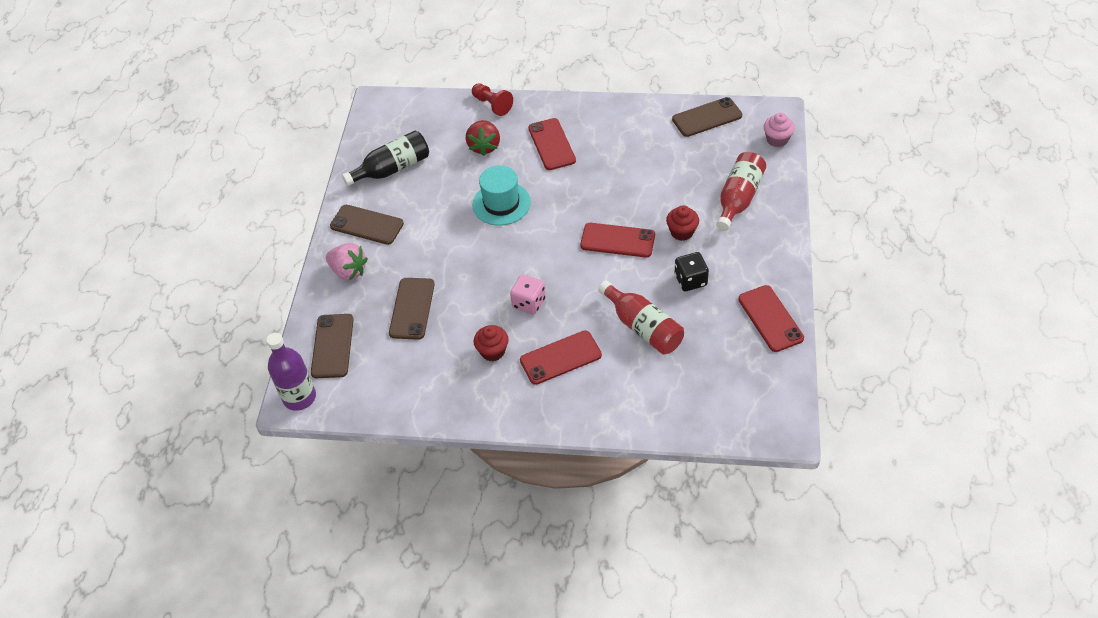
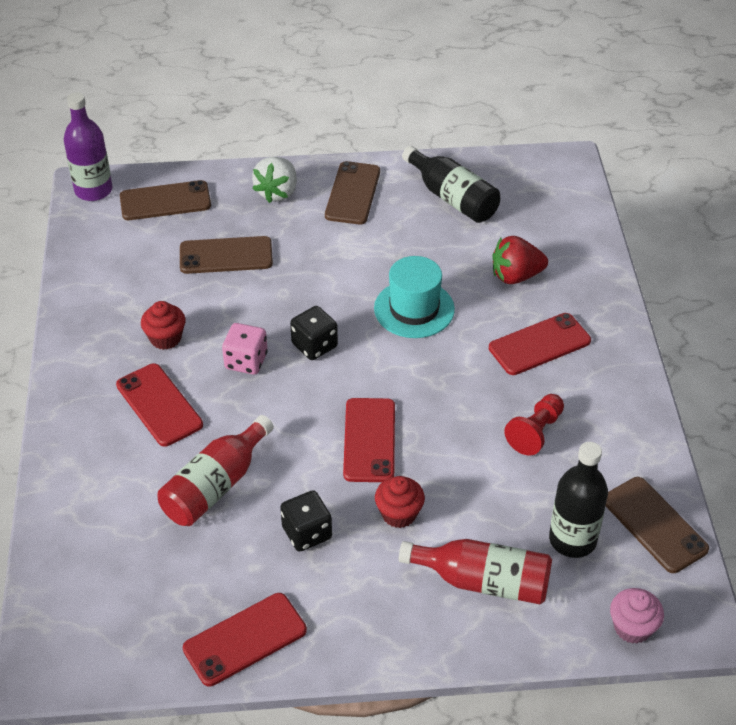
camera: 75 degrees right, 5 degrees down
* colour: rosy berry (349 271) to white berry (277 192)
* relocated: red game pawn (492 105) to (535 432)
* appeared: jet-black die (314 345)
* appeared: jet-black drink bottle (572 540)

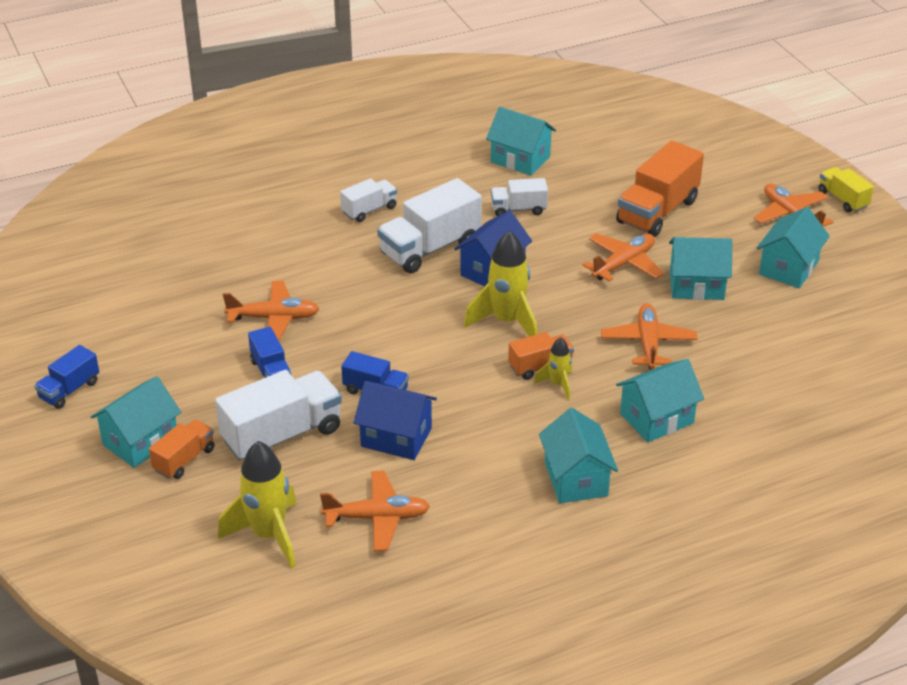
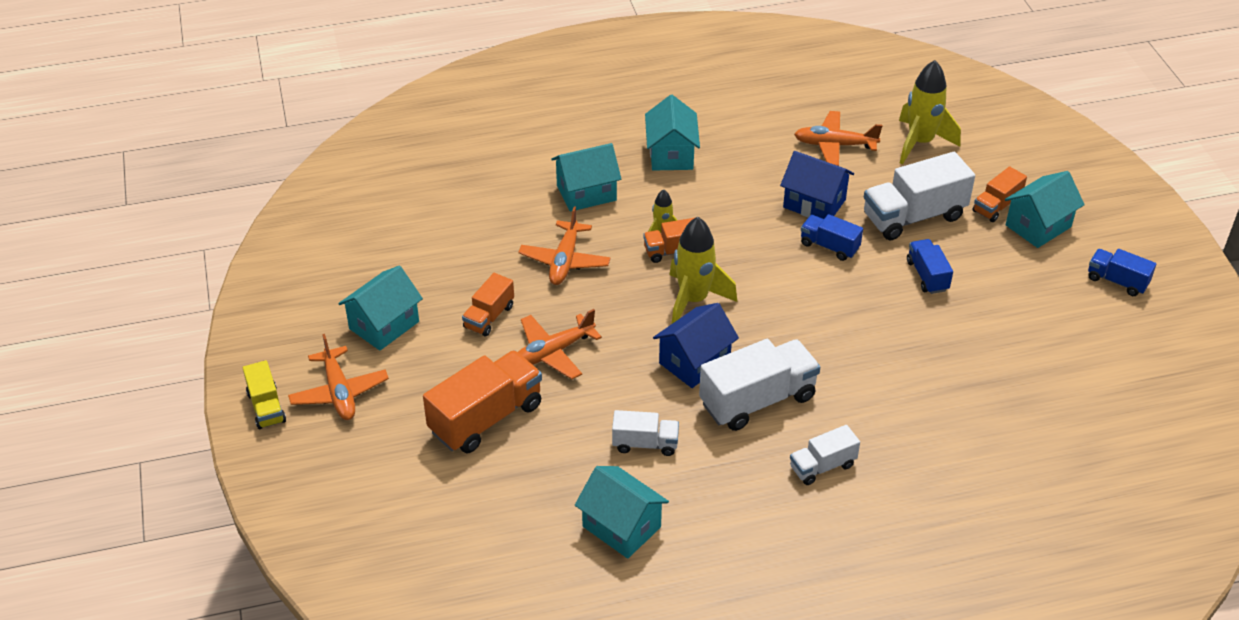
camera: 170 degrees left, 5 degrees up
* spun: blue truck (69 390) = (1117 281) 105 degrees counterclockwise
* missing: orange-coloured plane (274 318)
* exchanged: aqua house (696 285) to orange-coloured truck (489 317)

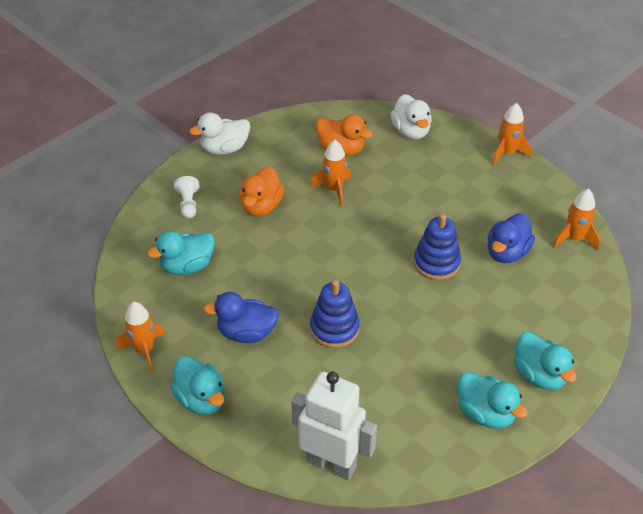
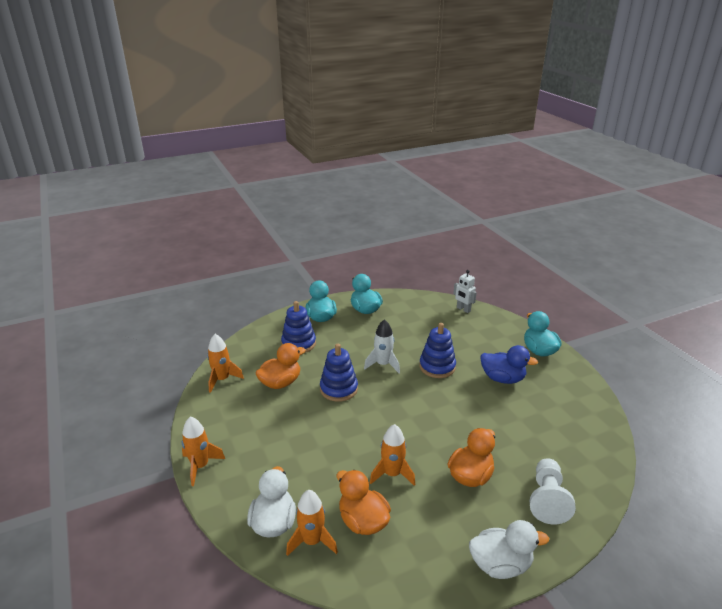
camera: 160 degrees left, 15 degrees down
* relocated: orange-coloured rocket (144 350) to (312 541)
* missing: aqua duck (187 266)
* size: white game pawn (188 204) = (547 499) x1.53
* size: white robot (331 463) = (463 309) x0.51
* colour: blue duck (507 252) to orange-coloured duck (280 383)
* appeared: blue stacking rings (298 344)
* appeared: white rocket (383 364)

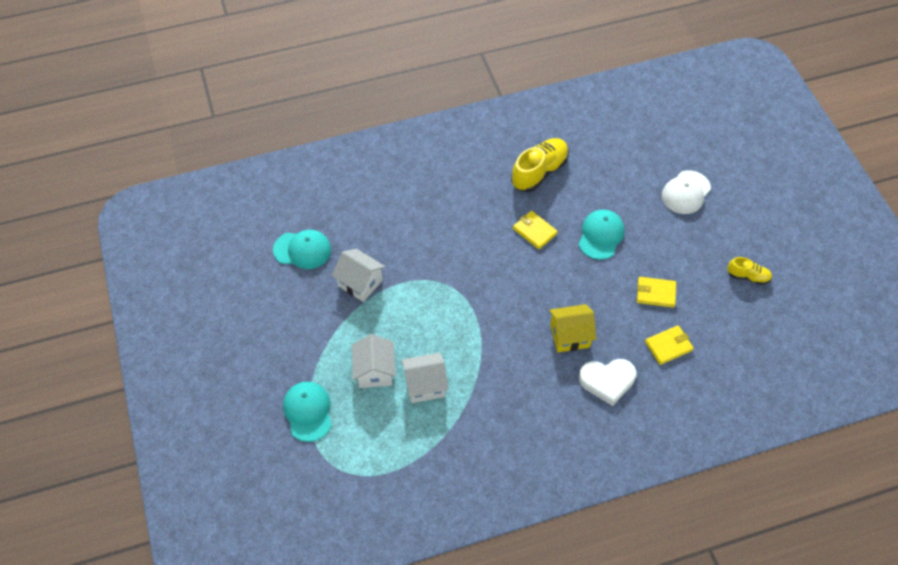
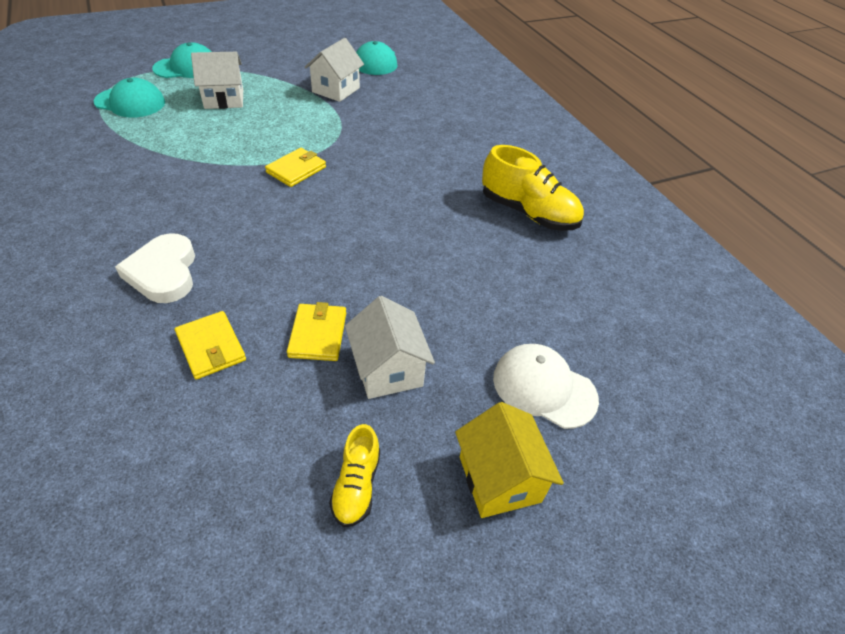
camera: 80 degrees right, 10 degrees down
* relocated: white house (425 385) to (388 369)
* relocated: yellow wallet (534 231) to (296 170)
* relocated: yellow house (569 336) to (499 479)
* relocated: aqua peaked cap (601 235) to (130 102)

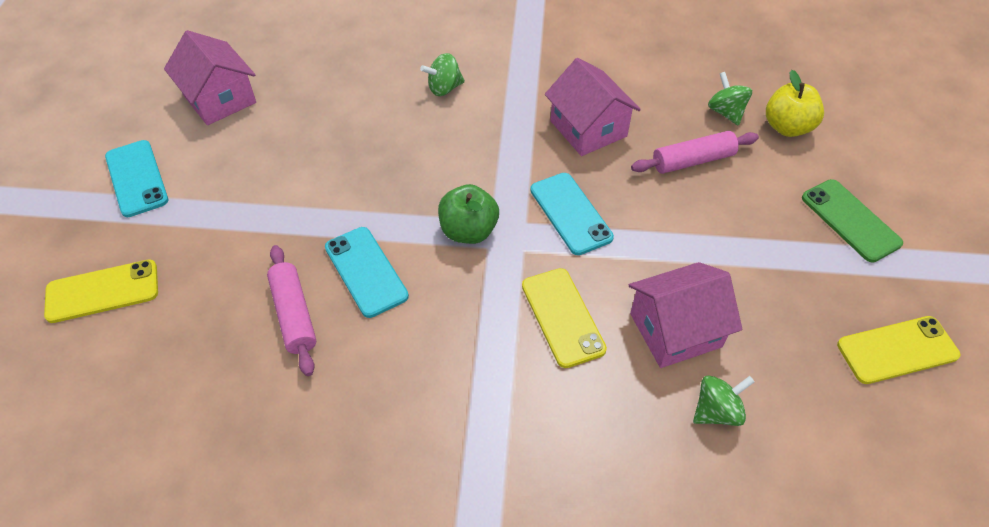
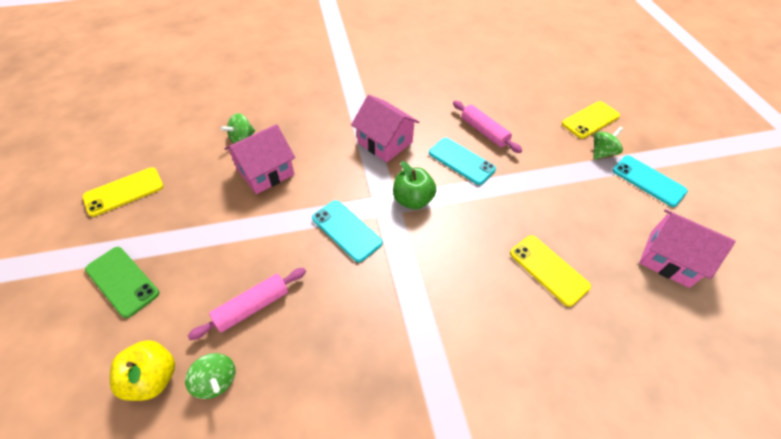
camera: 160 degrees right, 0 degrees up
* relocated: emerald toy top (444 88) to (602 153)
* relocated: yellow mobile phone (563 317) to (548 270)
* relocated: rosy house (588 129) to (385 142)

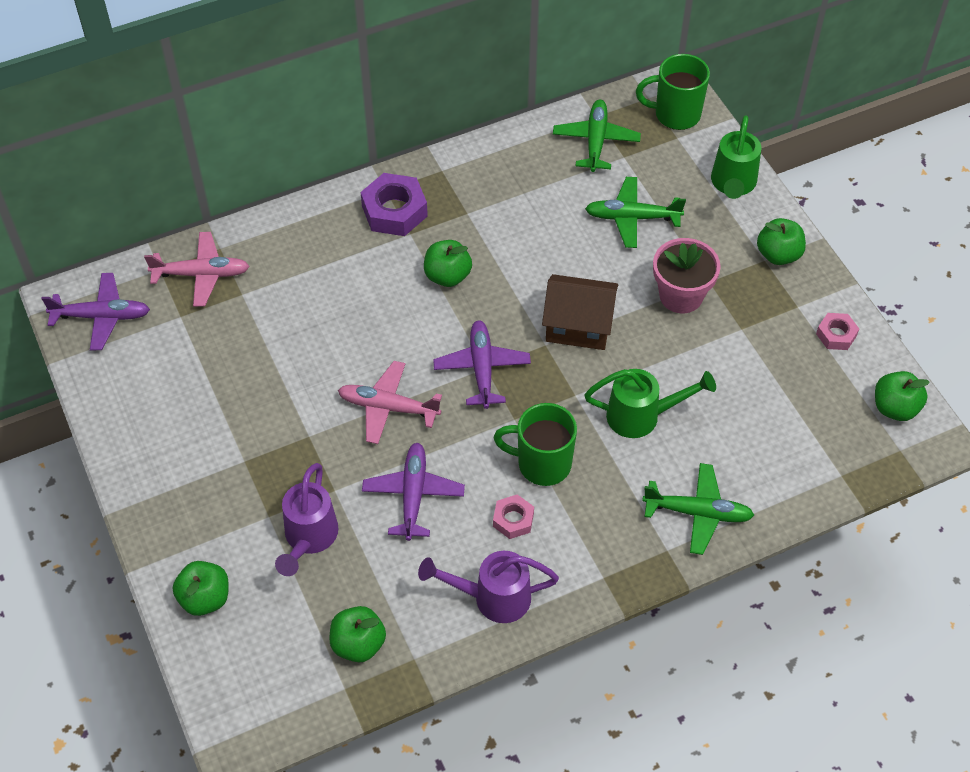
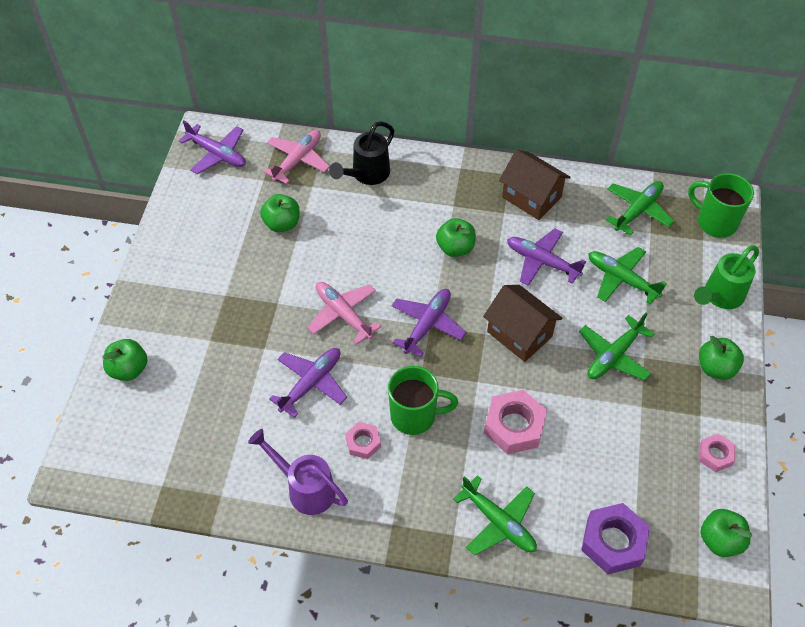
camera: 35 degrees right, 0 degrees up
* spun: rosy plane (201 274) = (298 160) 90 degrees counterclockwise
* missing: violet sprinkling can (308 539)
* relocated: emerald apple (358 644) to (282 224)
* relocated: violet hex nut (394 211) to (613 542)
* spun: emerald coffee mug (542 464) = (415 416) 135 degrees clockwise
* exchanged: emerald sprinkling can (642 416) to rosy hex nut (514 426)
* exchanged: rosy flower pot (681 296) to emerald plane (613 355)
* appeared: jet-black sprinkling can (366 175)
* appeared: russet house (531 197)
* appeared: violet plane (542 261)

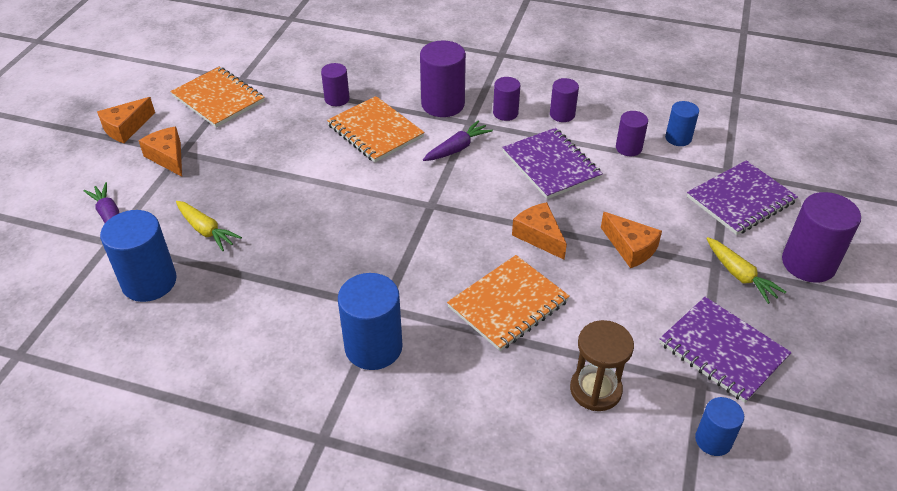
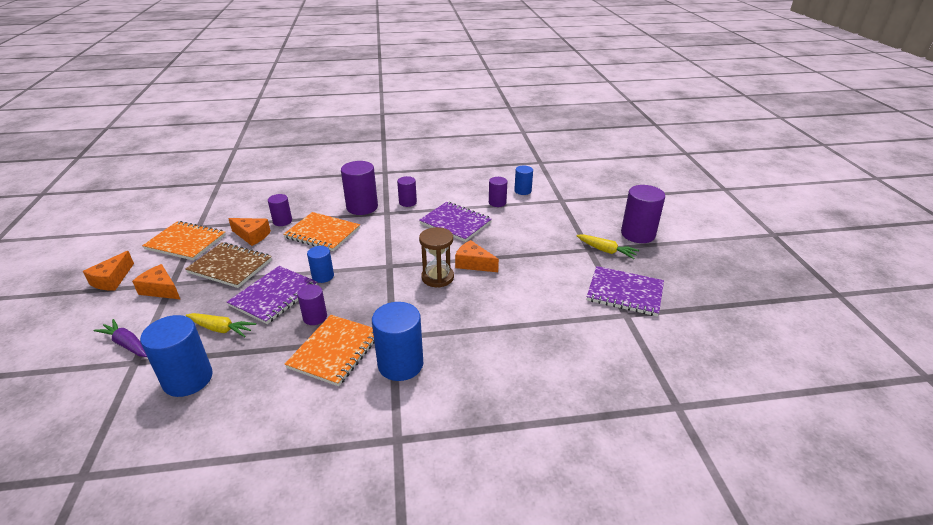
camera: 25 degrees left, 10 degrees down
* missing: violet carrot (457 148)
* relocated: orange-coloured notepad (508 304) to (335 351)
* relocated: violet solid cylinder (562 114) to (315 317)
* relocated: russet sand timer (595 389) to (437 277)
* relocated: orange-coloured cheese wedge (630 248) to (252 236)
* relocated: violet notepad (740 200) to (274 296)
* relocated: blue solid cylinder (713 440) to (323 276)
* appeared: russet notepad (230 266)

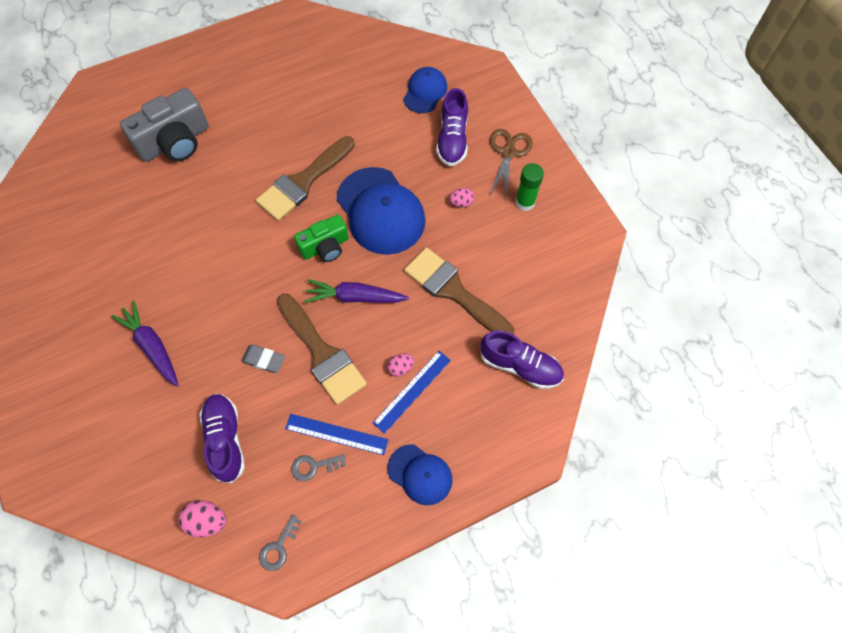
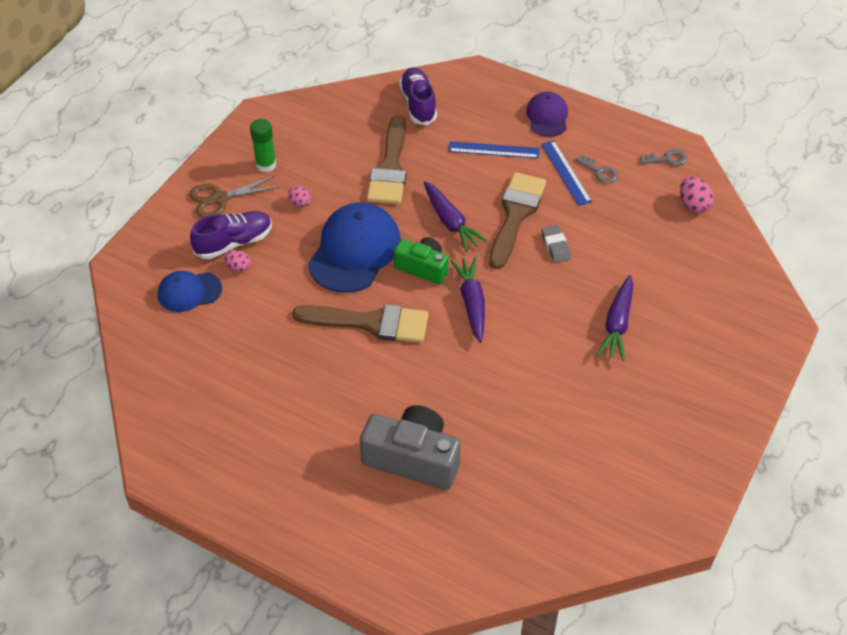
camera: 125 degrees left, 15 degrees down
* missing: violet lace-up shoe (225 440)
* relocated: rosy toy egg (400 368) to (238 267)
* colour: blue peaked cap (420 474) to violet peaked cap (547 117)
* appeared: violet carrot (472 303)

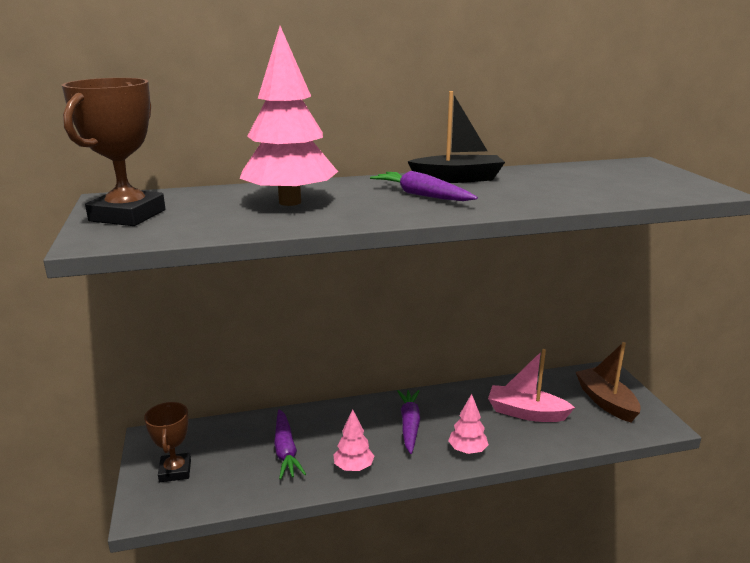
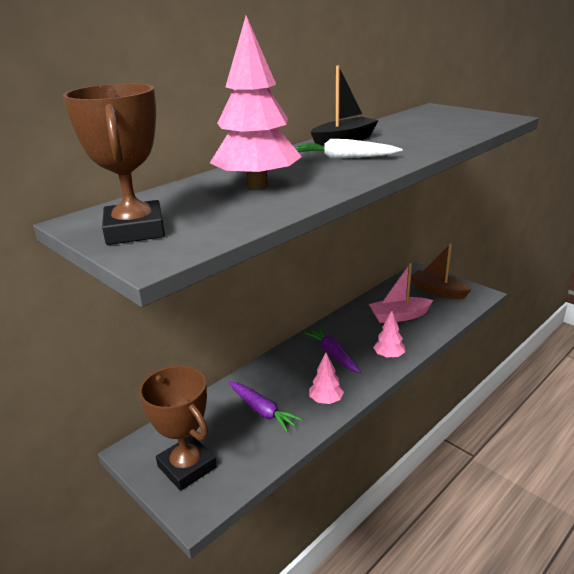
camera: 30 degrees left, 5 degrees up
* size: russet prize cup (175 471) = (187 467) x1.55
* colour: violet carrot (421 195) to white carrot (345 158)

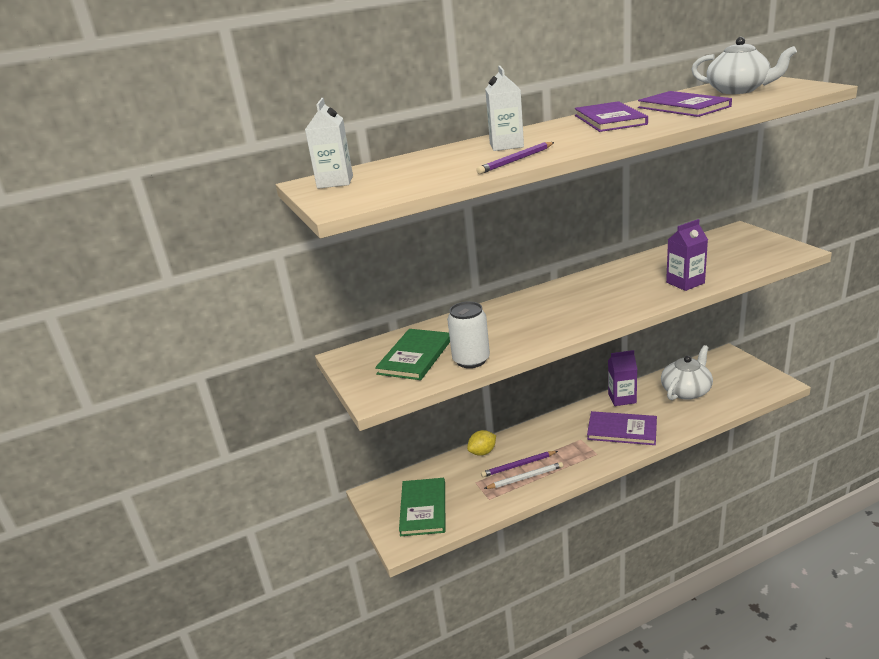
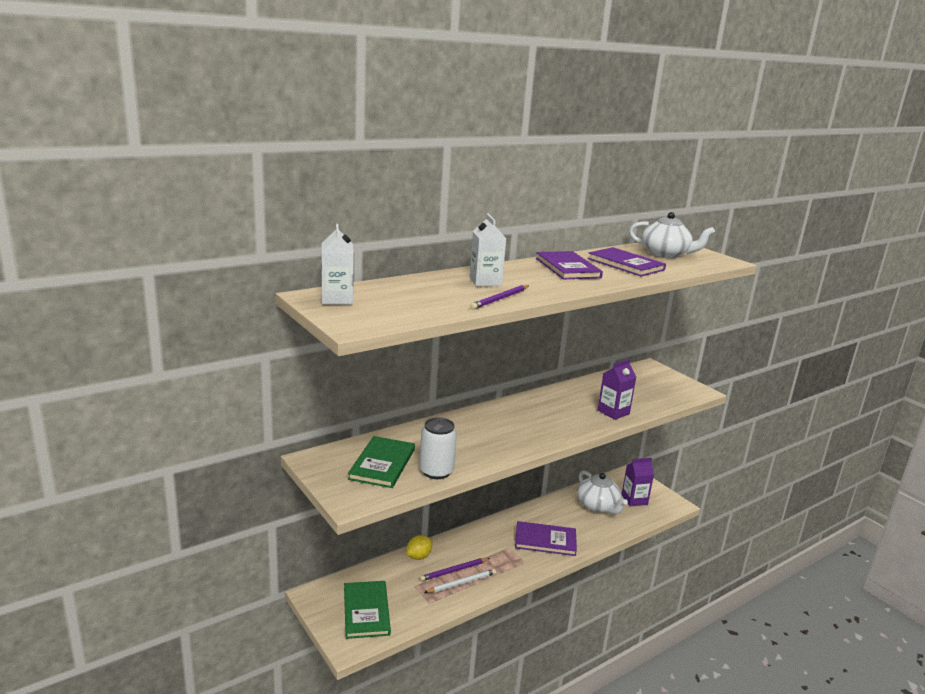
camera: 15 degrees left, 5 degrees down
* relocated: violet milk carton (622 398) to (634 500)
* spun: white tea pot (686 391) = (598 506) 120 degrees clockwise

